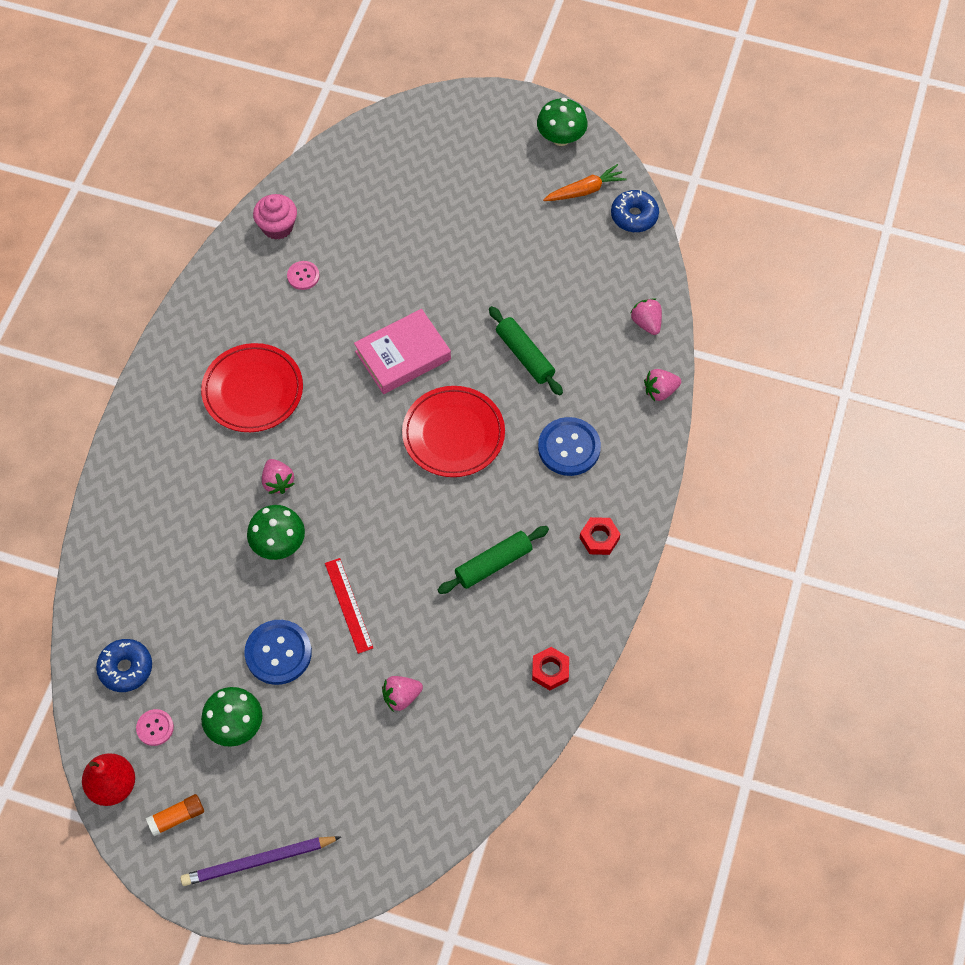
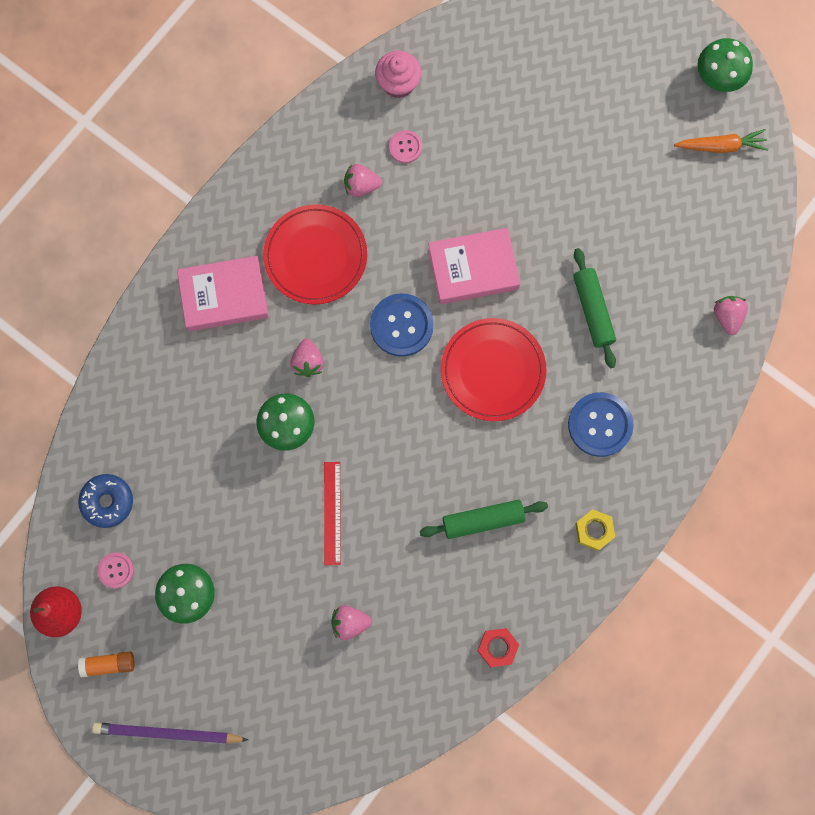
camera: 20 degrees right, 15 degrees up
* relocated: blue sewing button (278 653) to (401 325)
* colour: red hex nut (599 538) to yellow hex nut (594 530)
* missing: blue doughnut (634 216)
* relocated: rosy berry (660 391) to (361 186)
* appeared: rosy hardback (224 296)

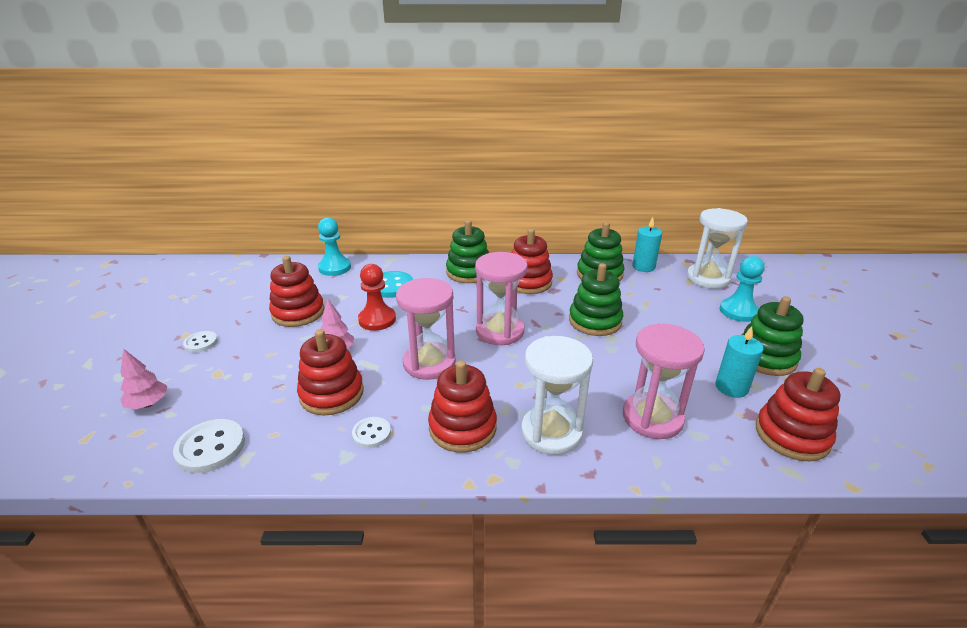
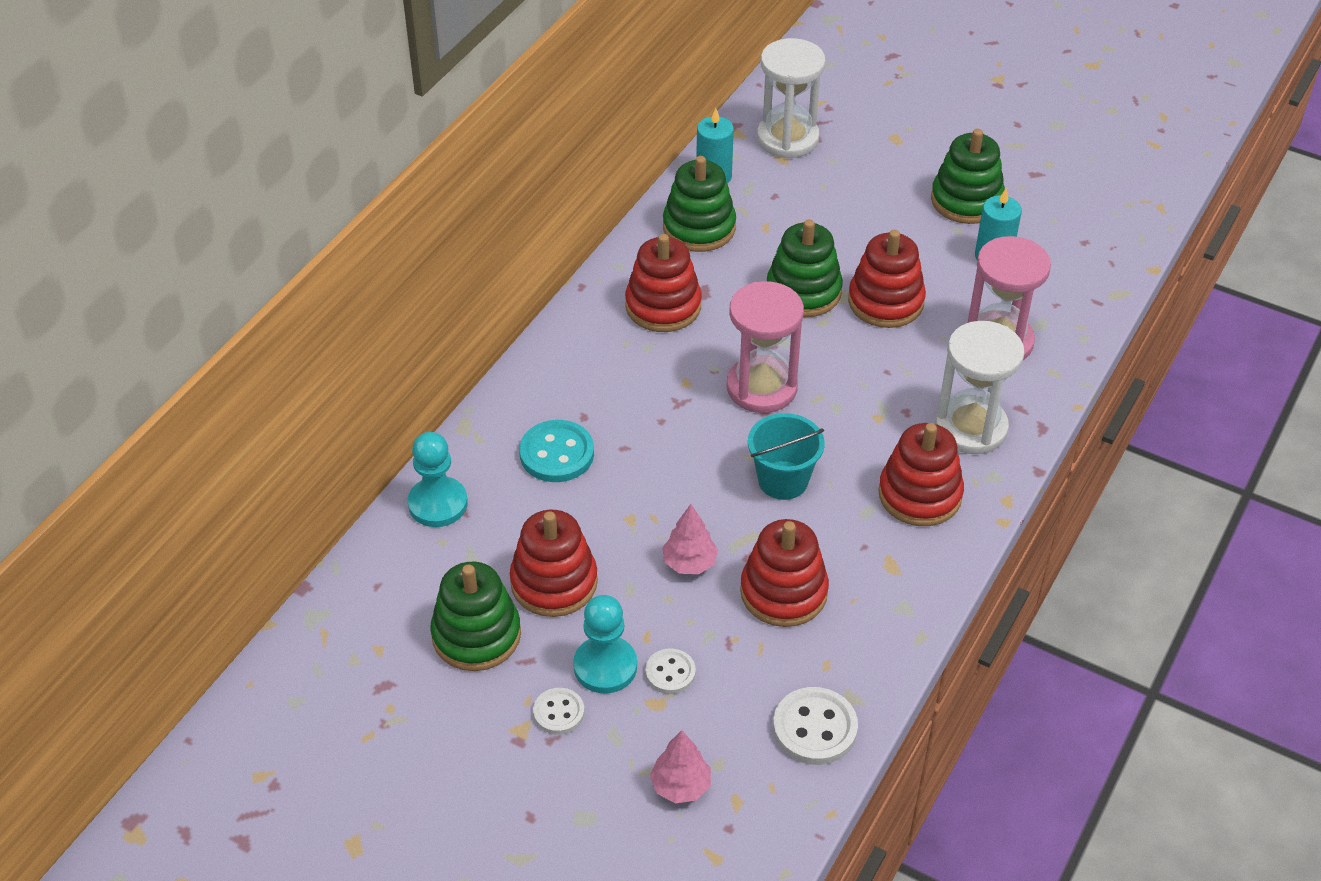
camera: 60 degrees left, 15 degrees up
* relocated: white sewing button (371 433) to (670 672)
* missing: red game pawn (377 320)
* exchanged: rosy sand timer (429 363) to aqua bucket (783 480)
* relocated: emerald stacking rings (469 272) to (476 635)
* relocated: aqua game pawn (738 311) to (605 666)
* relocated: red stacking rings (792 435) to (885 302)

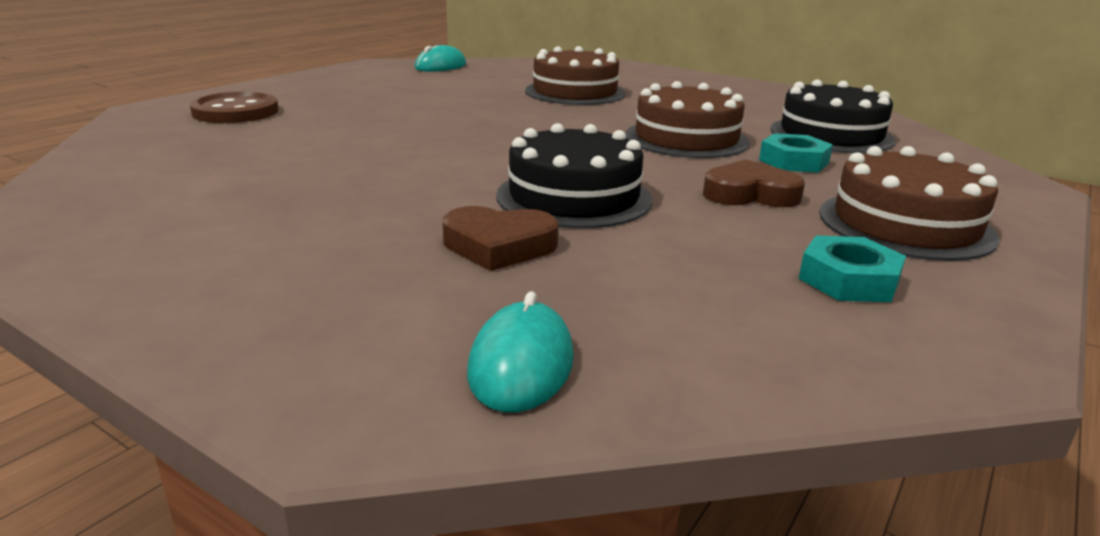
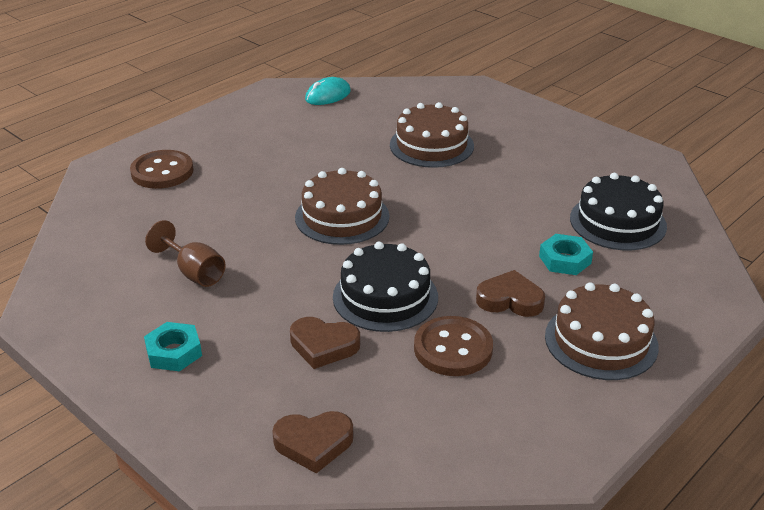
camera: 10 degrees right, 10 degrees up
* exchanged: aqua PC mouse (521 365) to russet heart shape (313 443)
* relocated: russet layer cake (686 138) to (342 217)
* relocated: aqua hex nut (848 280) to (174 352)
* appeared: russet wine glass (194 272)
* appeared: russet sewing button (453 348)

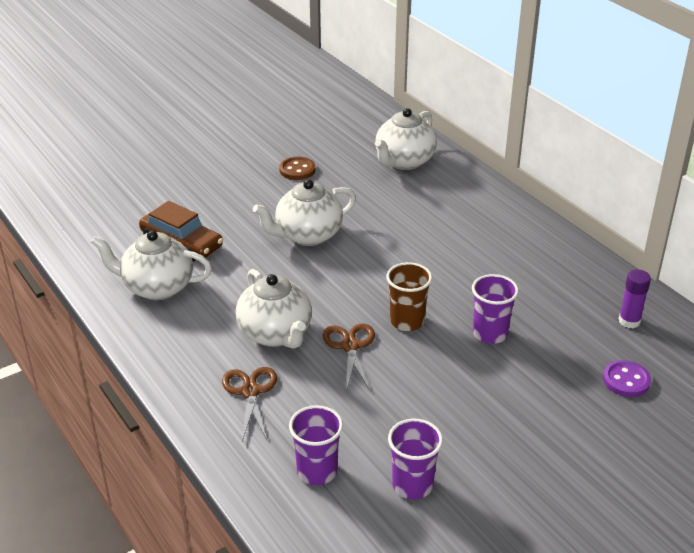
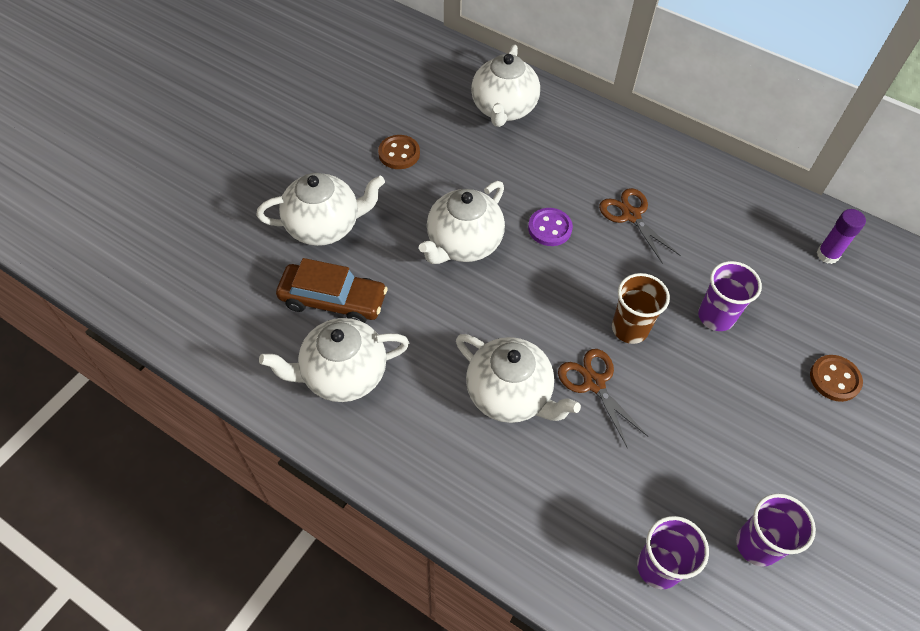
camera: 25 degrees left, 20 degrees up
* relocated: russet scissors (250 392) to (631 215)
* relocated: violet sewing button (626 380) to (549 228)
* appeared: white tea pot (324 226)
* appeared: russet sewing button (834 379)

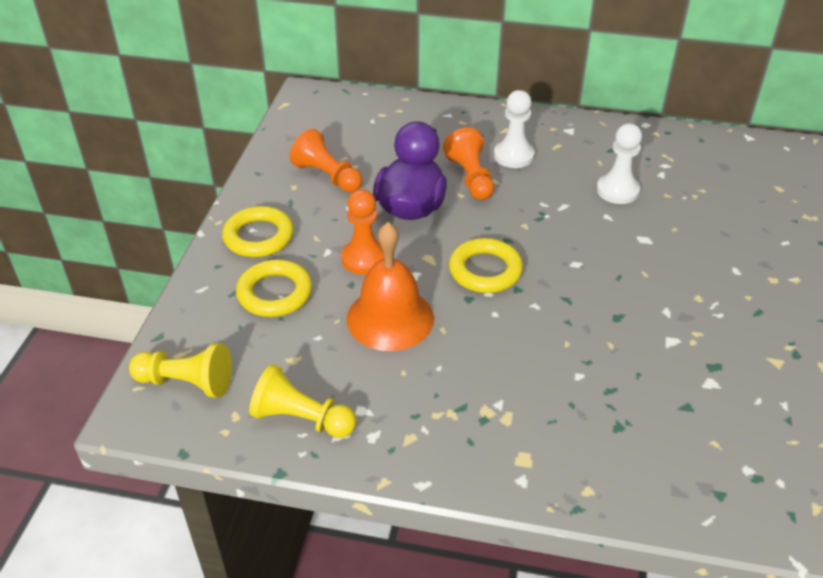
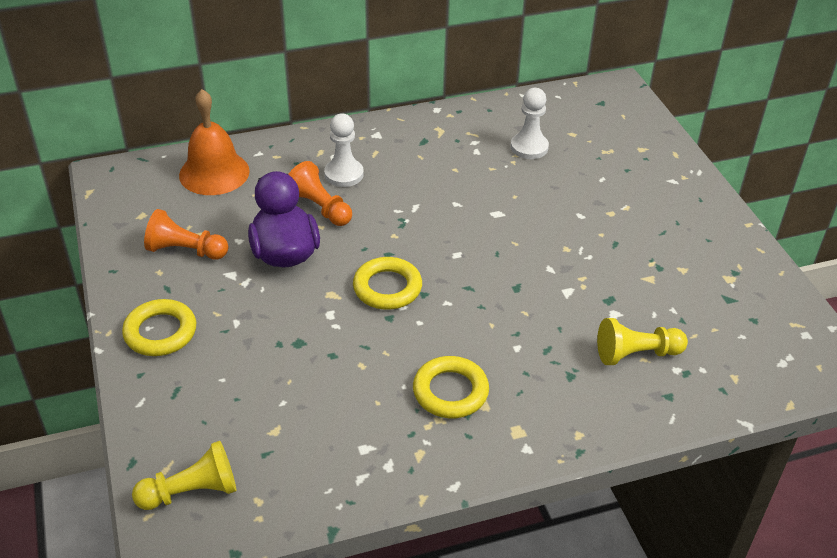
camera: 30 degrees left, 0 degrees up
* relocated: yellow ring (275 293) to (450 391)
* relocated: yellow game pawn (302 419) to (636 354)
* missing: orange-coloured game pawn (364 259)
* relocated: orange-coloured school bell (390 318) to (214 173)
* relocated: white game pawn (617 190) to (529 147)

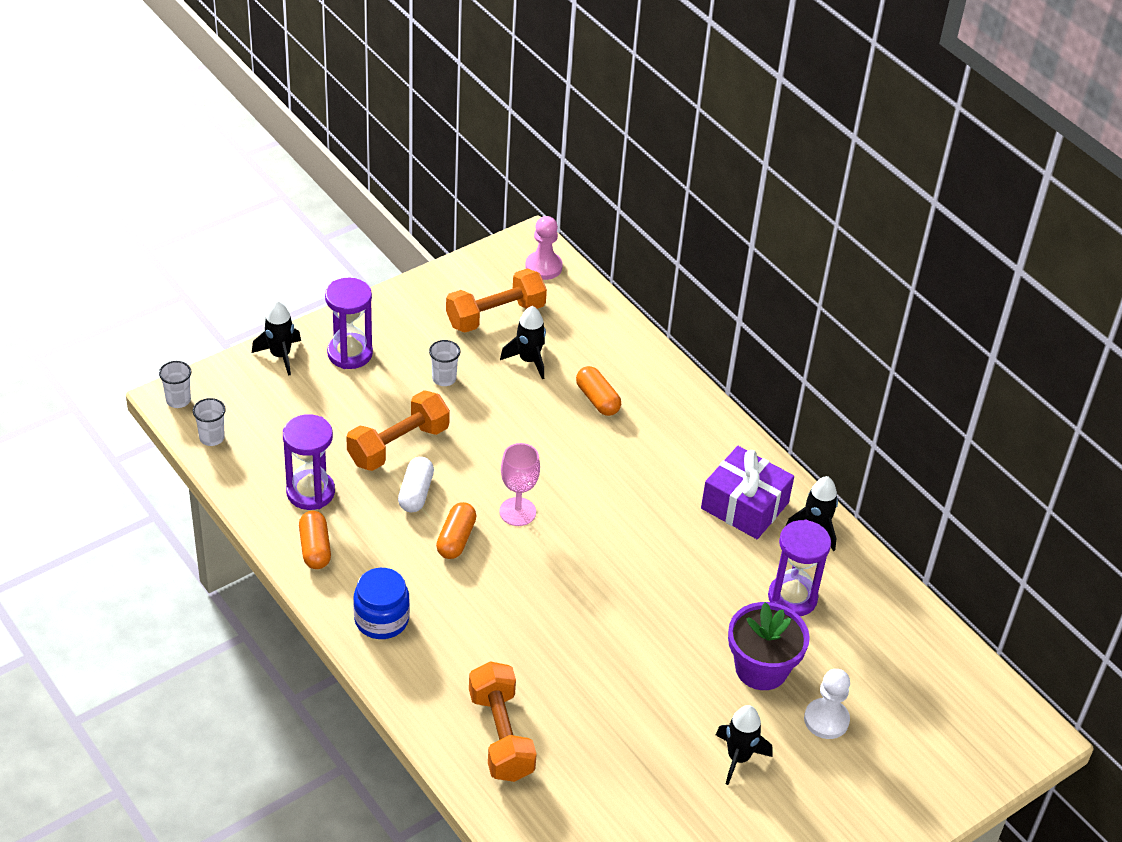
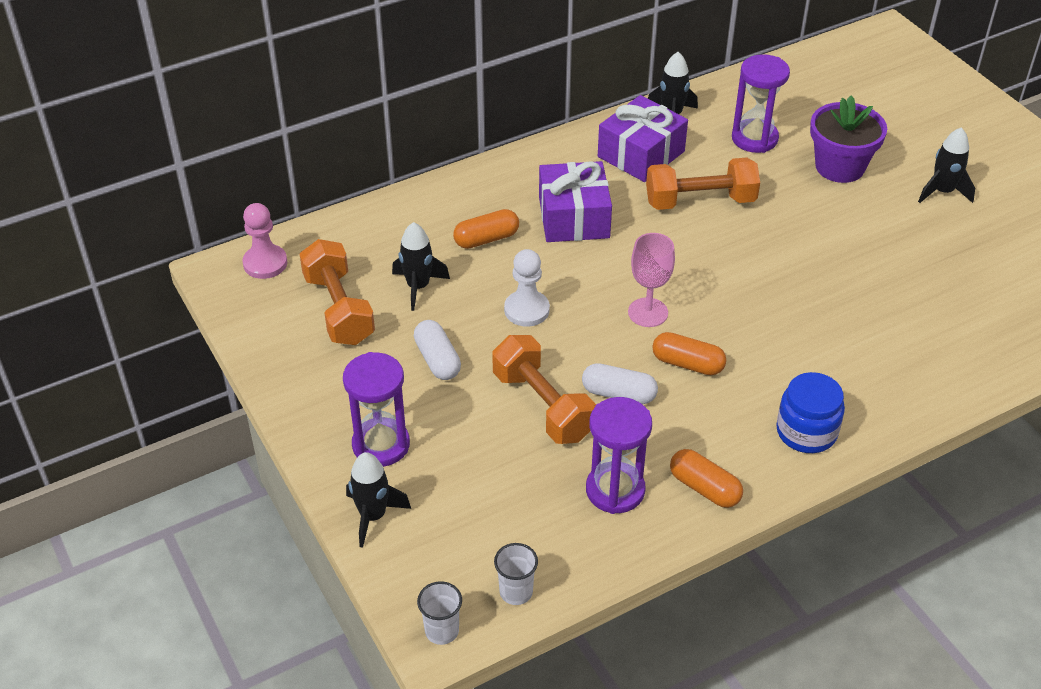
camera: 80 degrees left, 0 degrees up
* spun: orange-coloured pill (315 548) = (704 488) 45 degrees clockwise
* exchanged: white beaker (444 378) to white pill (437 360)
* relocated: orange-coloured free weight (500 735) to (700 201)
* relocated: white game pawn (826 720) to (526 310)
* appeared: violet wrapped gift (574 217)

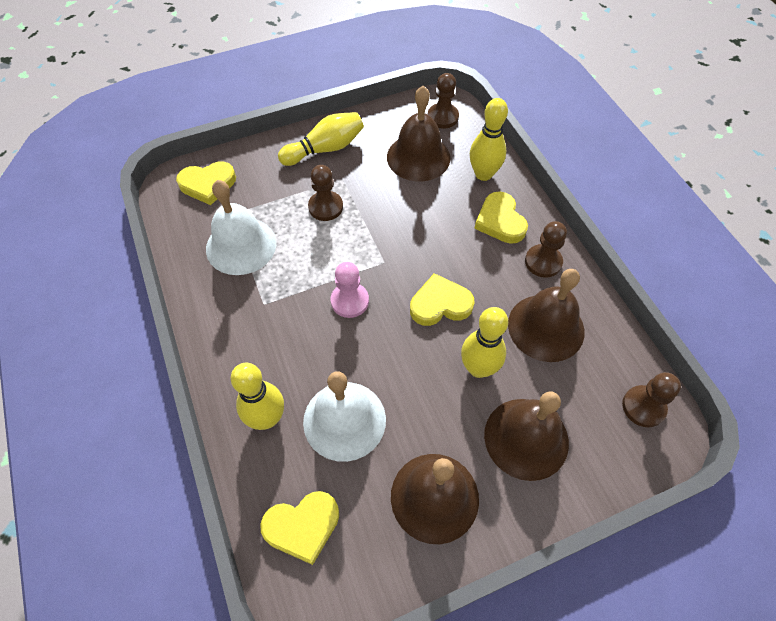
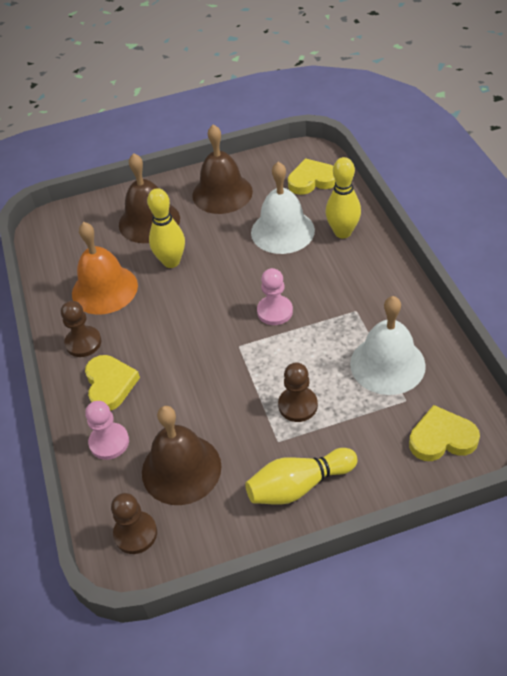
camera: 170 degrees left, 10 degrees down
* missing: yellow heart shape (440 304)
* exchanged: yellow skittle (483 174) to rosy game pawn (109 442)
* colour: russet school bell (546 327) to orange-coloured school bell (104 289)
* missing: russet game pawn (643 407)

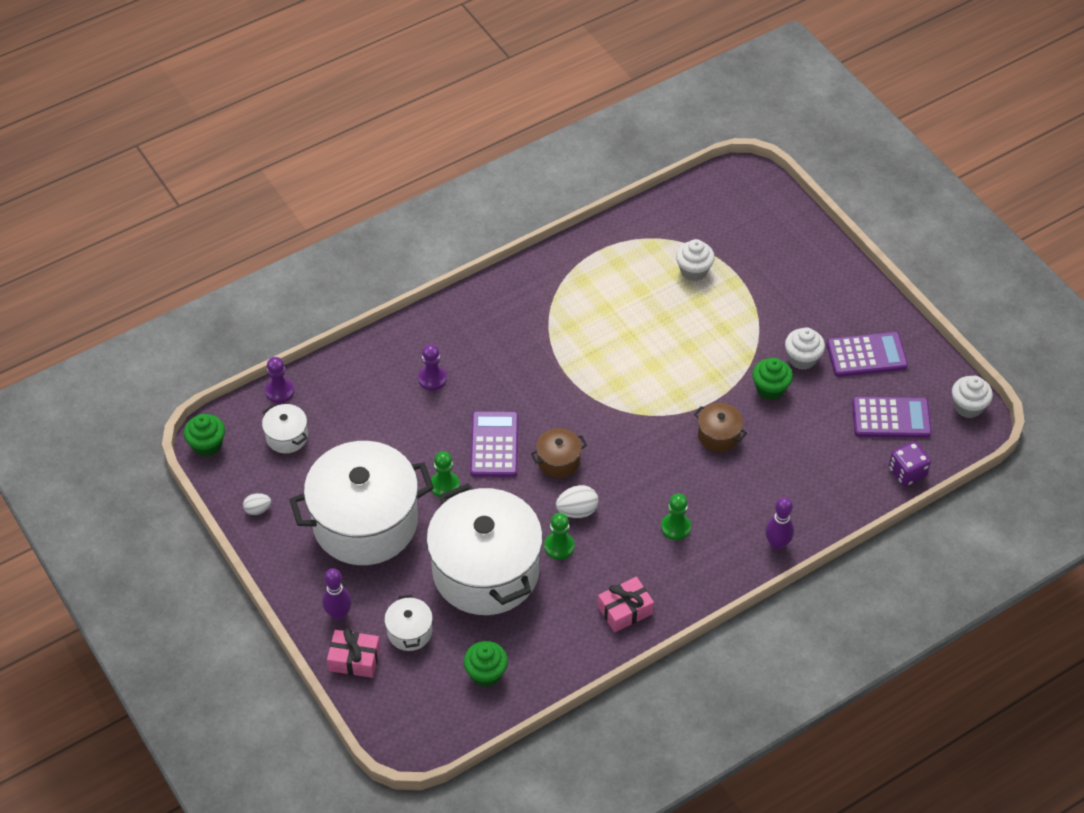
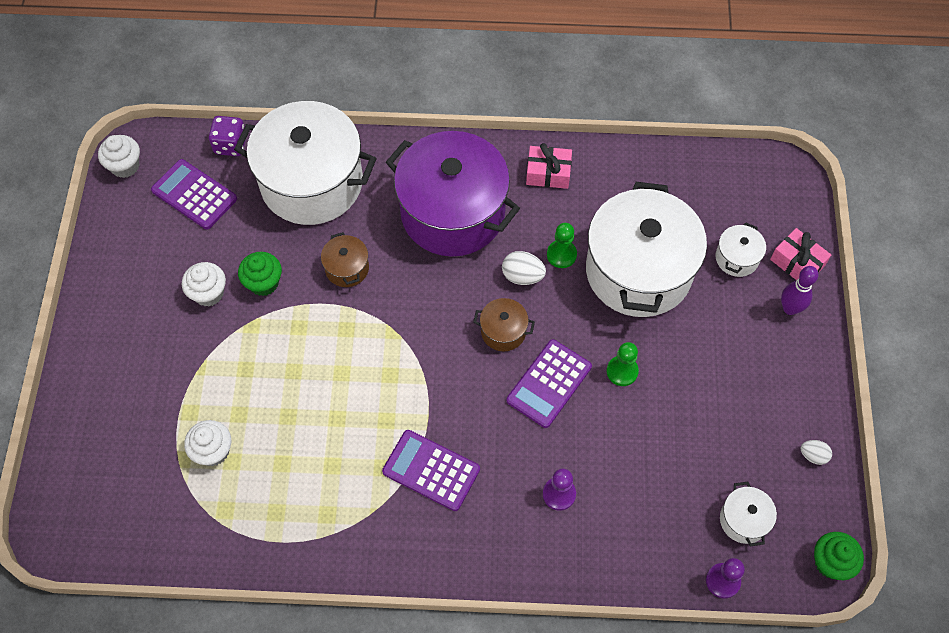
camera: 145 degrees left, 10 degrees up
* relocated: white cooking pot (365 522) to (312 182)
* missing: emerald cupcake (486 673)
* exchanged: emerald game pawn (675 527) to violet cooking pot (453 213)
* missing: violet skittle (777 544)
* relocated: violet adding machine (866 355) to (431 470)

